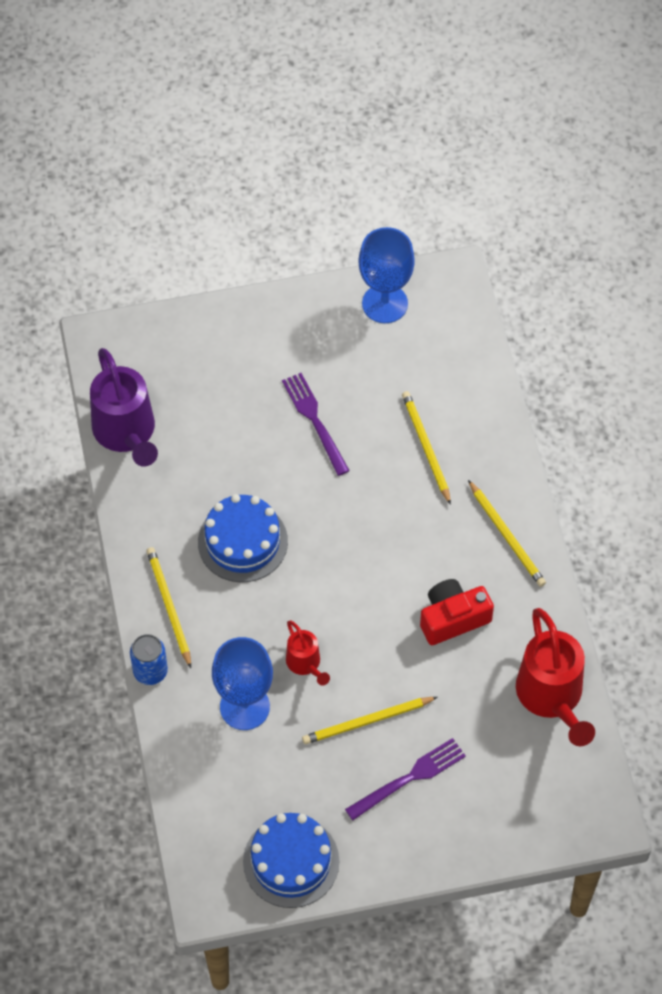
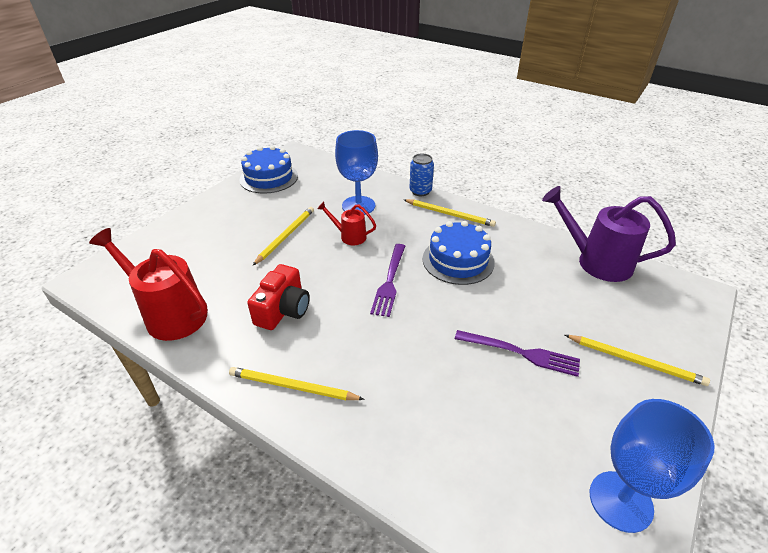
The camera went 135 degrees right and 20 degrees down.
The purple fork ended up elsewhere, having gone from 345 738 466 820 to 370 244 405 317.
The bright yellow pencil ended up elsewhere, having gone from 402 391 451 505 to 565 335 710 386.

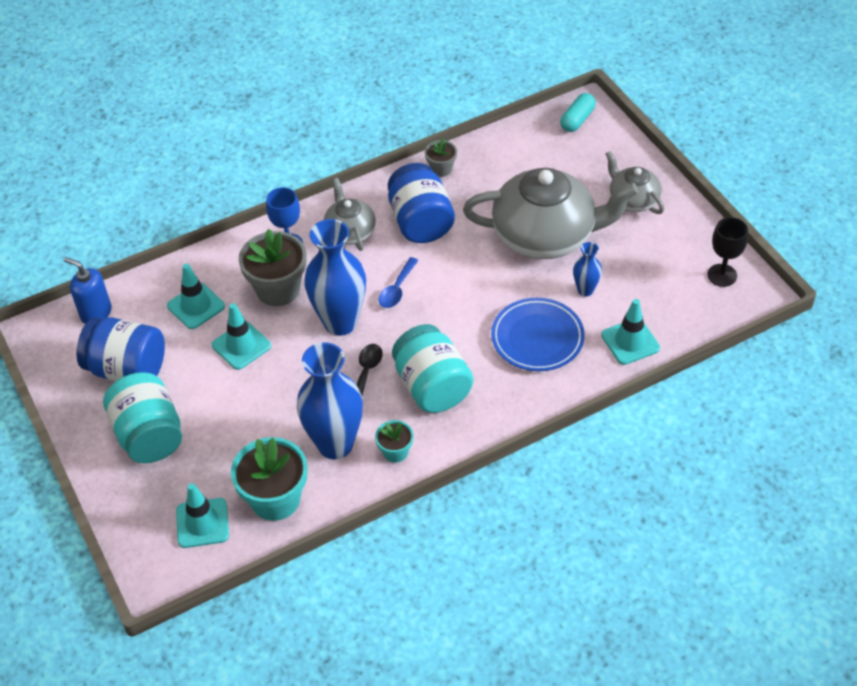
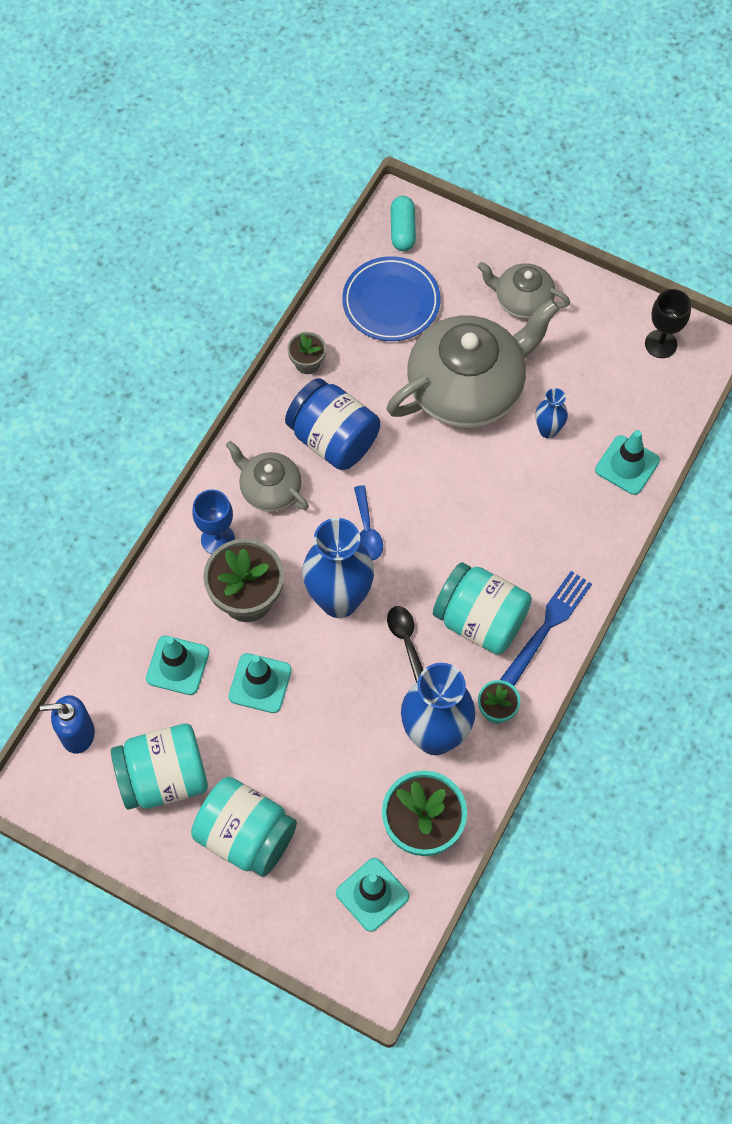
The camera went 35 degrees left and 15 degrees up.
What was the royal blue jam jar at 76 317 165 381 turned into the teal jam jar at 111 723 208 810.
The royal blue plate ended up elsewhere, having gone from 491 298 585 371 to 342 256 440 341.
The second view gained the royal blue fork at 500 571 592 686.

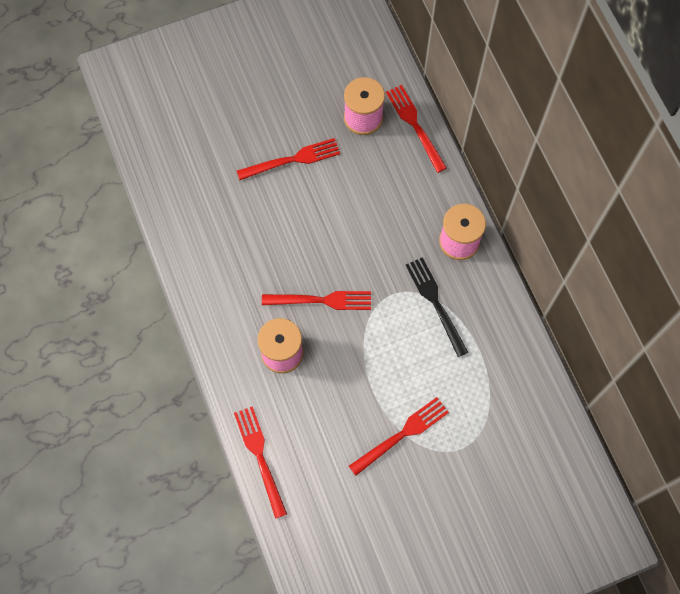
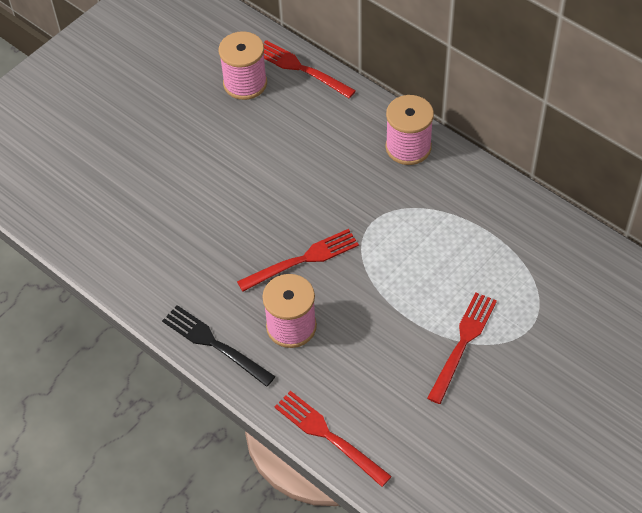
The camera went 25 degrees left and 15 degrees down.
The second view lost the scarlet fork at 237 138 340 180.
The black fork ended up elsewhere, having gone from 406 257 468 357 to 162 305 276 387.

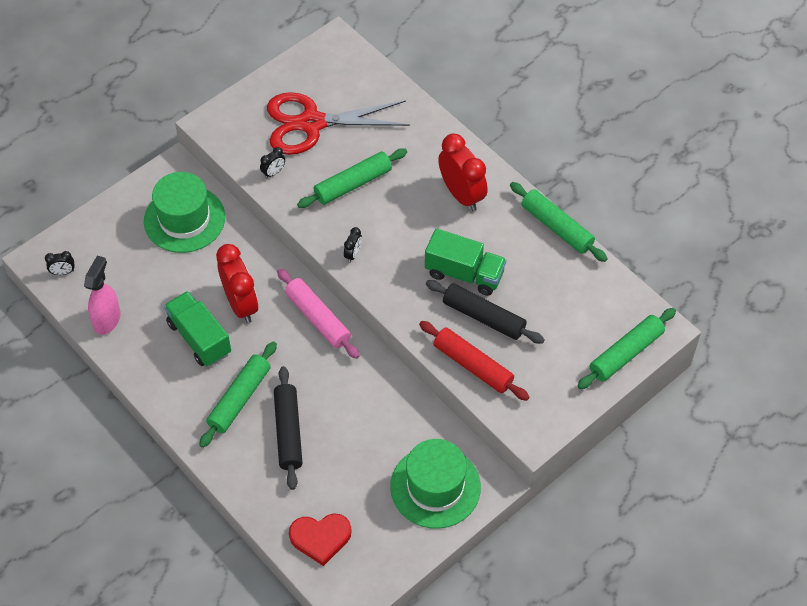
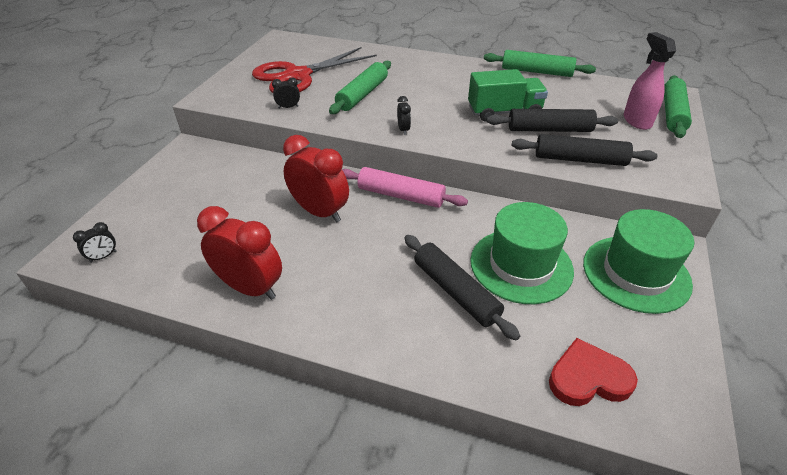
The camera went 30 degrees left and 15 degrees down.
The pink sprayer ended up elsewhere, having gone from 84 256 121 335 to 624 32 676 130.
The leaf-green hat ended up elsewhere, having gone from 144 172 225 253 to 470 202 574 304.
The second view lost the leaf-green lorry at 164 291 231 367.
The second view lost the leaf-green dough roller at 199 341 277 448.
The black bedside clock at 260 147 285 178 ended up facing another way, 120 degrees counterclockwise from before.
The scarlet heart shape at 289 513 352 566 ended up facing another way, 150 degrees counterclockwise from before.
What was the scarlet dough roller at 419 321 529 401 turned into the black dough roller at 512 134 658 166.
The scarlet bedside clock ended up elsewhere, having gone from 438 133 488 211 to 197 206 282 300.

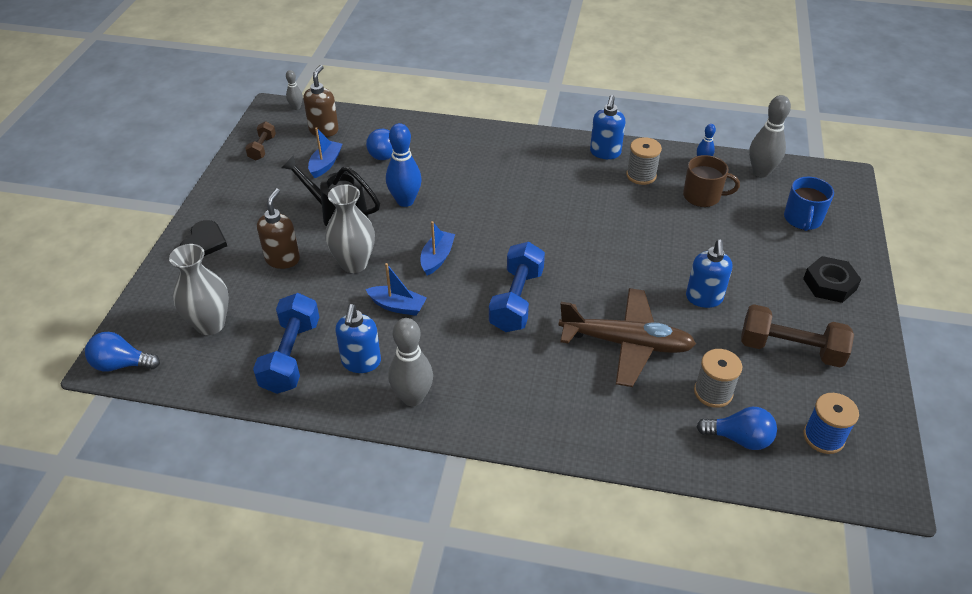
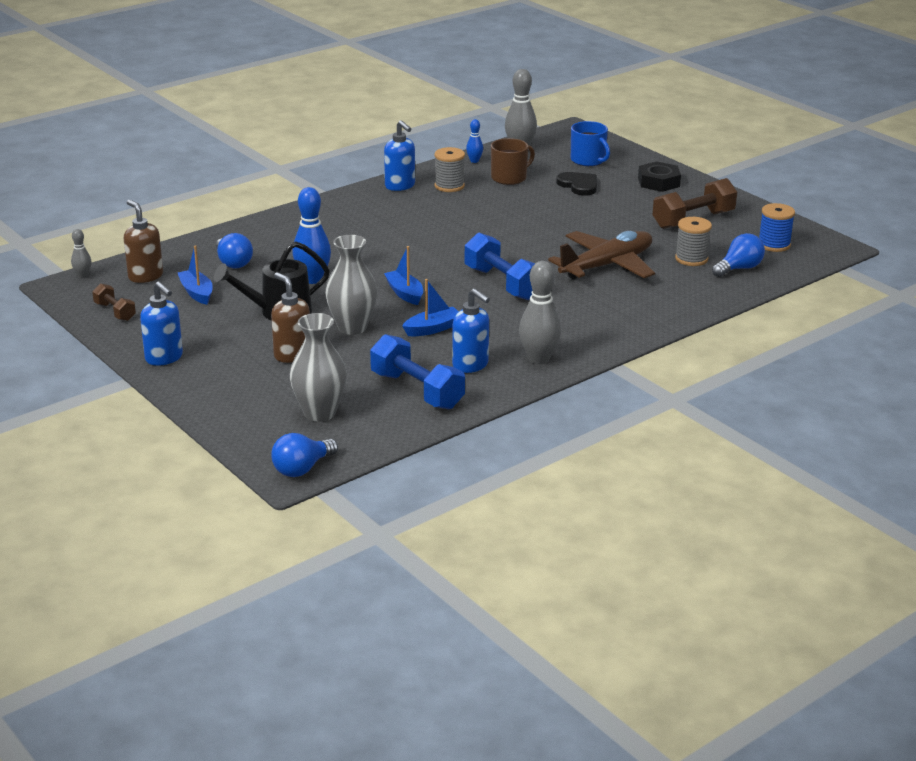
The camera went 50 degrees left and 15 degrees down.
The black heart shape ended up elsewhere, having gone from 180 220 227 256 to 556 172 597 196.
The royal blue pump bottle ended up elsewhere, having gone from 686 240 733 308 to 140 281 183 366.

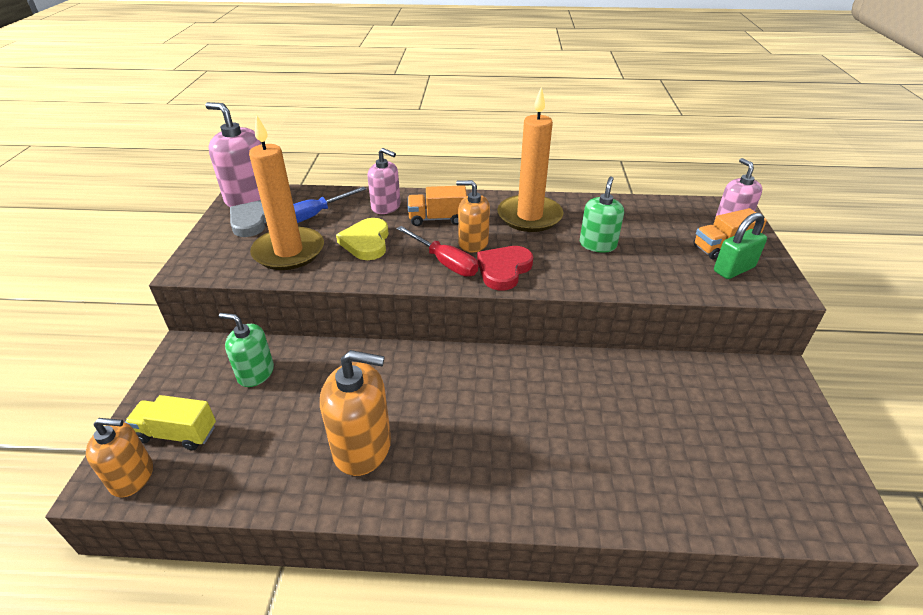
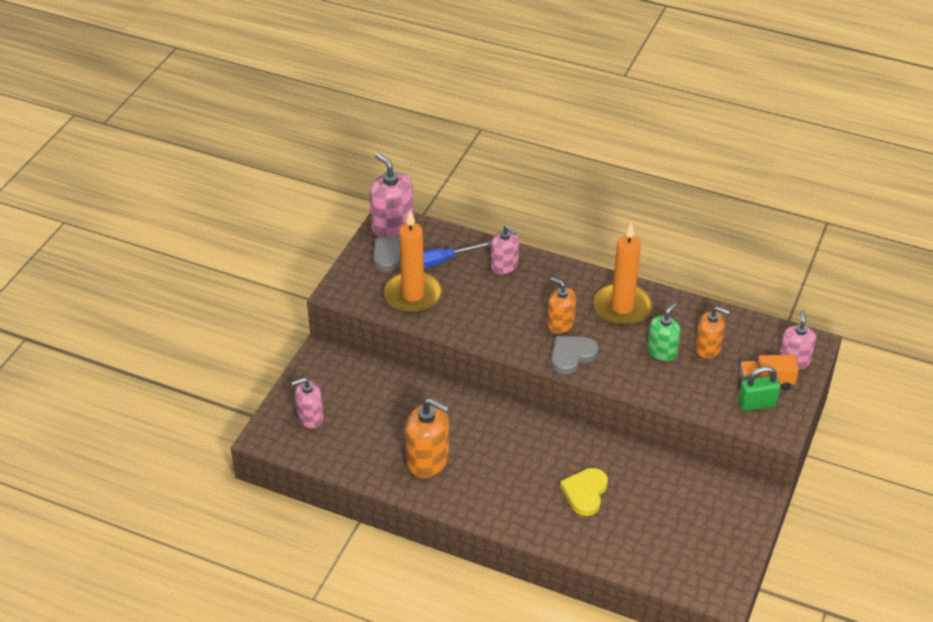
The camera went 20 degrees right and 5 degrees up.
The orange pump bottle ended up elsewhere, having gone from 86 418 153 498 to 695 307 730 359.
Where the bright yellow lorry stood at 125 395 216 450, the pink pump bottle came to stand at 292 378 324 428.
The second view lost the leaf-green pump bottle at 219 313 274 387.
The bright yellow heart shape ended up elsewhere, having gone from 336 218 389 260 to 560 468 608 516.
The second view lost the scarlet hand screwdriver at 397 226 478 277.
The second view lost the orange lorry at 408 185 467 226.
What was the scarlet heart shape at 477 246 533 291 turned into the gray heart shape at 551 336 599 374.

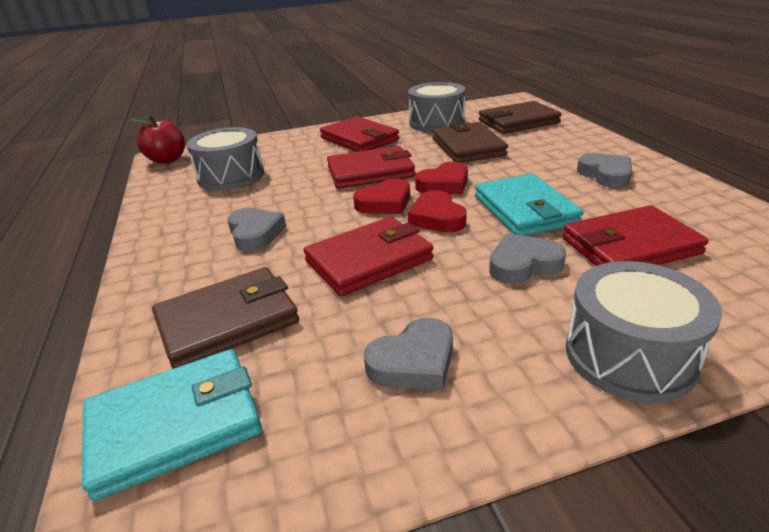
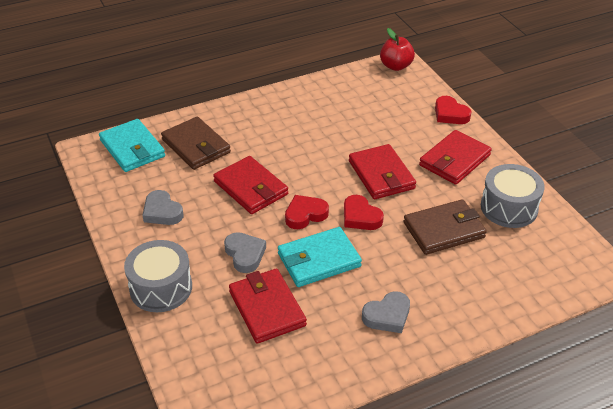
The camera went 80 degrees right and 10 degrees up.
The second view lost the gray drum at 187 127 264 191.
The second view lost the gray heart shape at 228 208 286 252.
The scarlet heart shape ended up elsewhere, having gone from 353 179 410 214 to 435 96 472 124.
The second view lost the russet card wallet at 479 101 562 134.

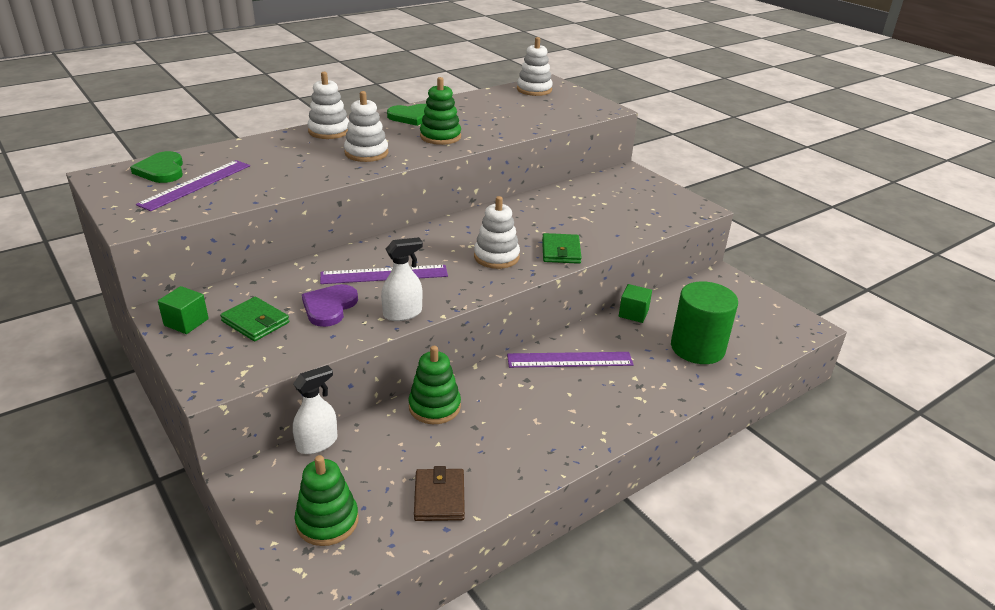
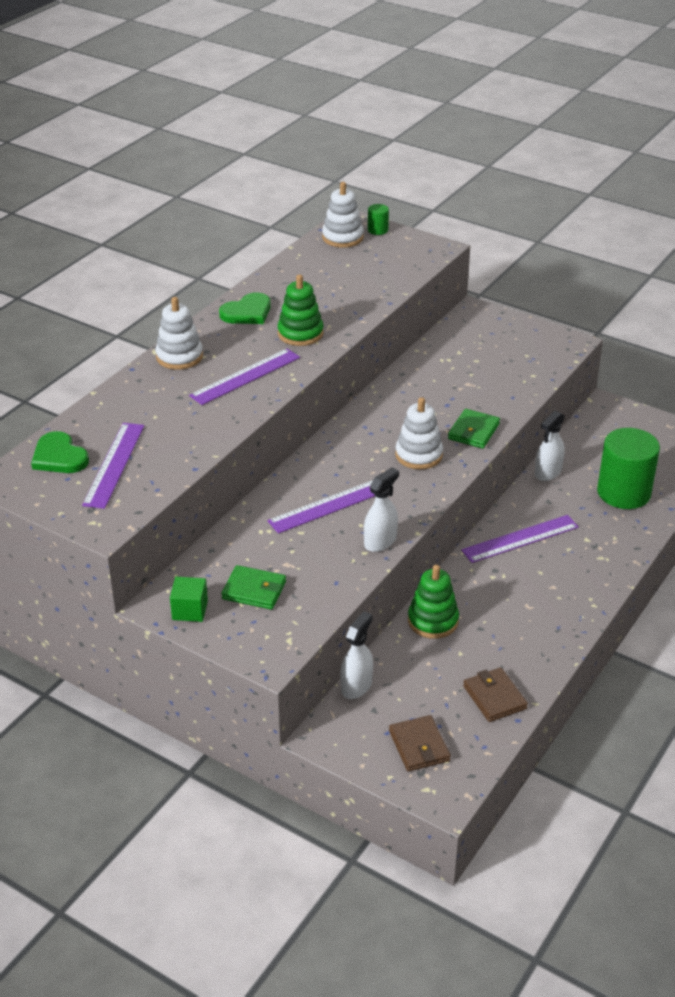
The camera went 20 degrees left and 5 degrees up.
Where the leaf-green ring stacker stood at 295 455 359 546, the russet card wallet came to stand at 389 715 451 771.
The second view lost the purple heart shape at 302 284 358 327.
Where the snow-white ring stacker stood at 344 91 389 162, the purple measuring stick came to stand at 189 349 300 405.
The leaf-green card wallet at 542 233 582 264 ended up facing another way, 45 degrees clockwise from before.
Where the leaf-green cube stood at 619 284 652 323, the snow-white sprayer came to stand at 535 411 565 481.
The second view gained the leaf-green cylinder shape at 368 204 389 235.

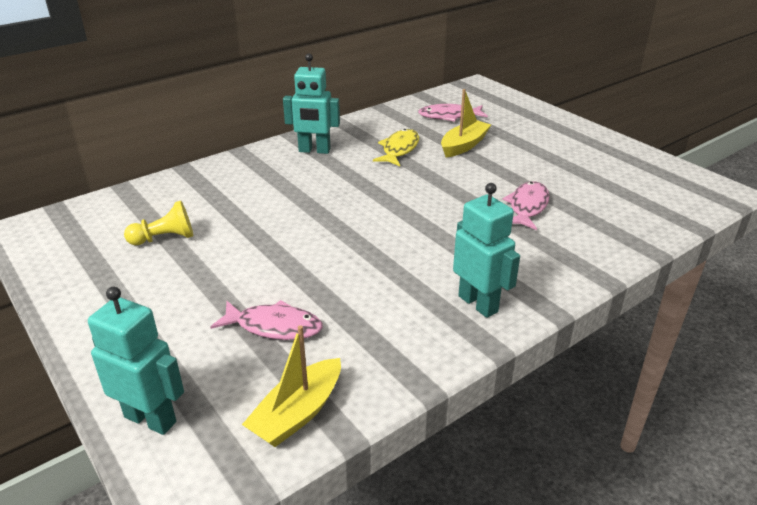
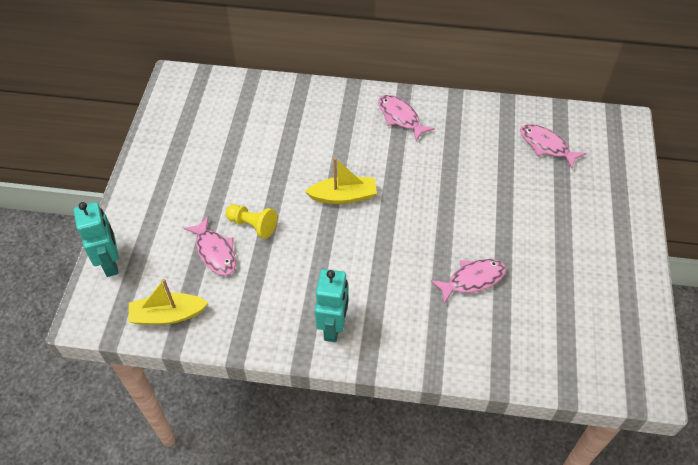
The camera went 45 degrees right and 20 degrees up.
The bright yellow chess pawn ended up elsewhere, having gone from 124 201 193 245 to 226 204 277 239.
Where the teal toy robot stood at 283 53 340 154, the pink fish figure came to stand at 378 95 435 141.
The second view lost the bright yellow fish figure at 373 129 419 166.
The bright yellow toy boat ended up elsewhere, having gone from 441 89 491 157 to 305 158 377 204.

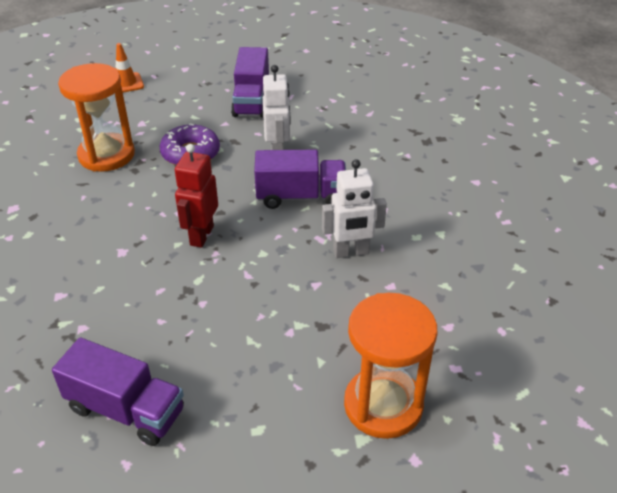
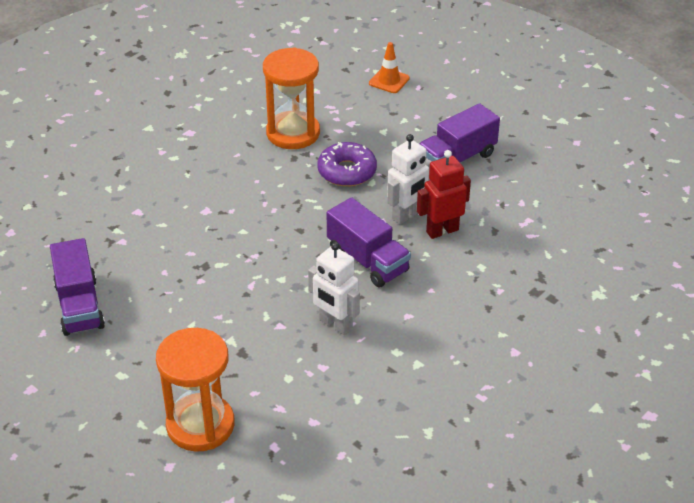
The camera went 50 degrees right and 0 degrees up.
The scarlet toy robot ended up elsewhere, having gone from 175 144 218 248 to 417 150 471 239.

